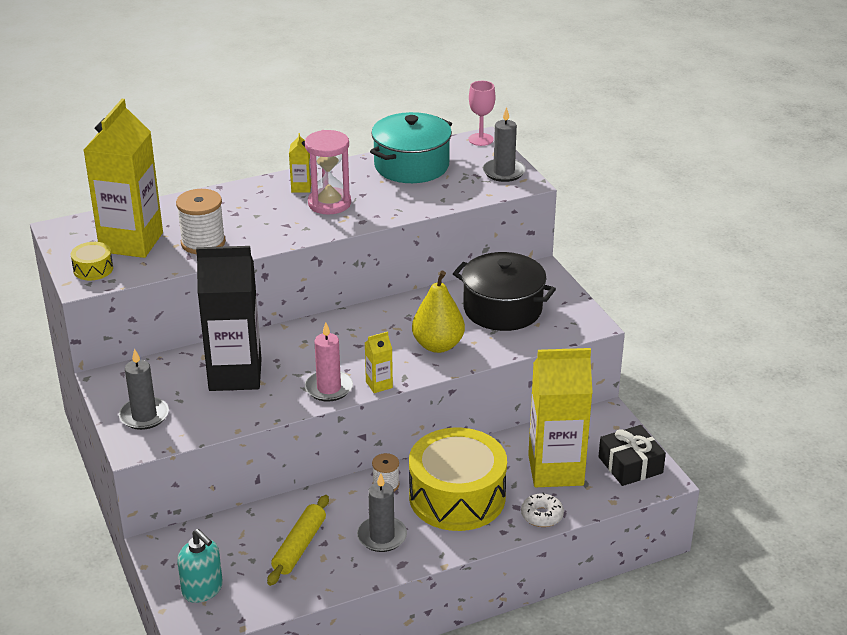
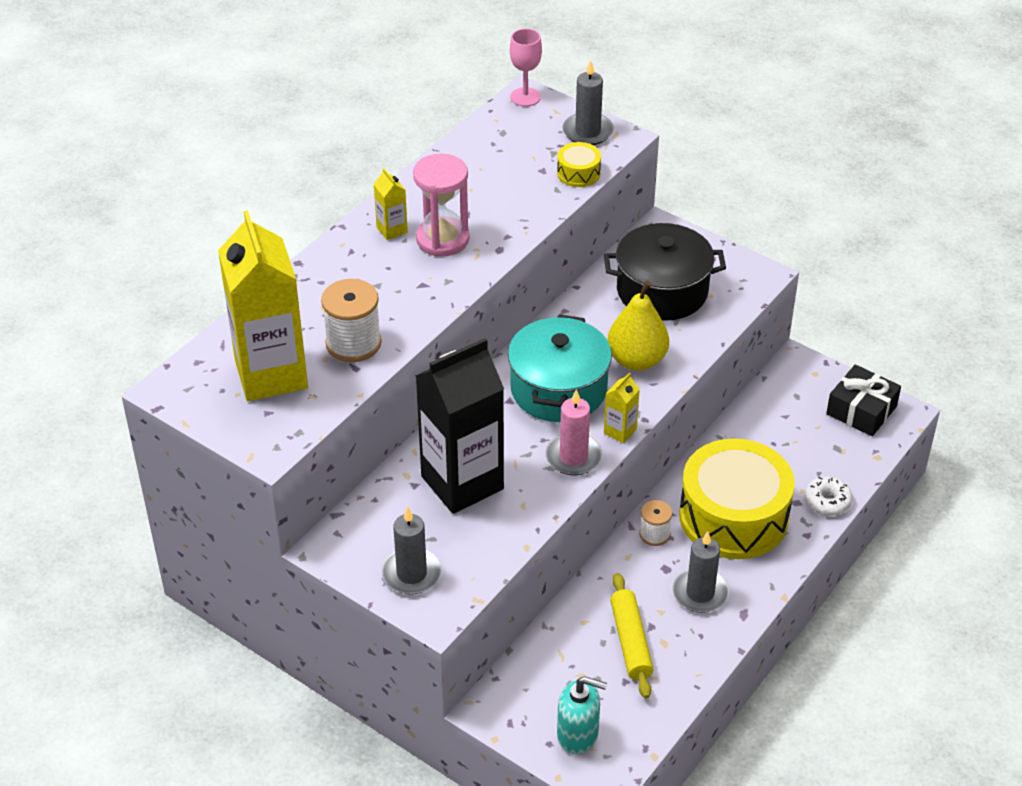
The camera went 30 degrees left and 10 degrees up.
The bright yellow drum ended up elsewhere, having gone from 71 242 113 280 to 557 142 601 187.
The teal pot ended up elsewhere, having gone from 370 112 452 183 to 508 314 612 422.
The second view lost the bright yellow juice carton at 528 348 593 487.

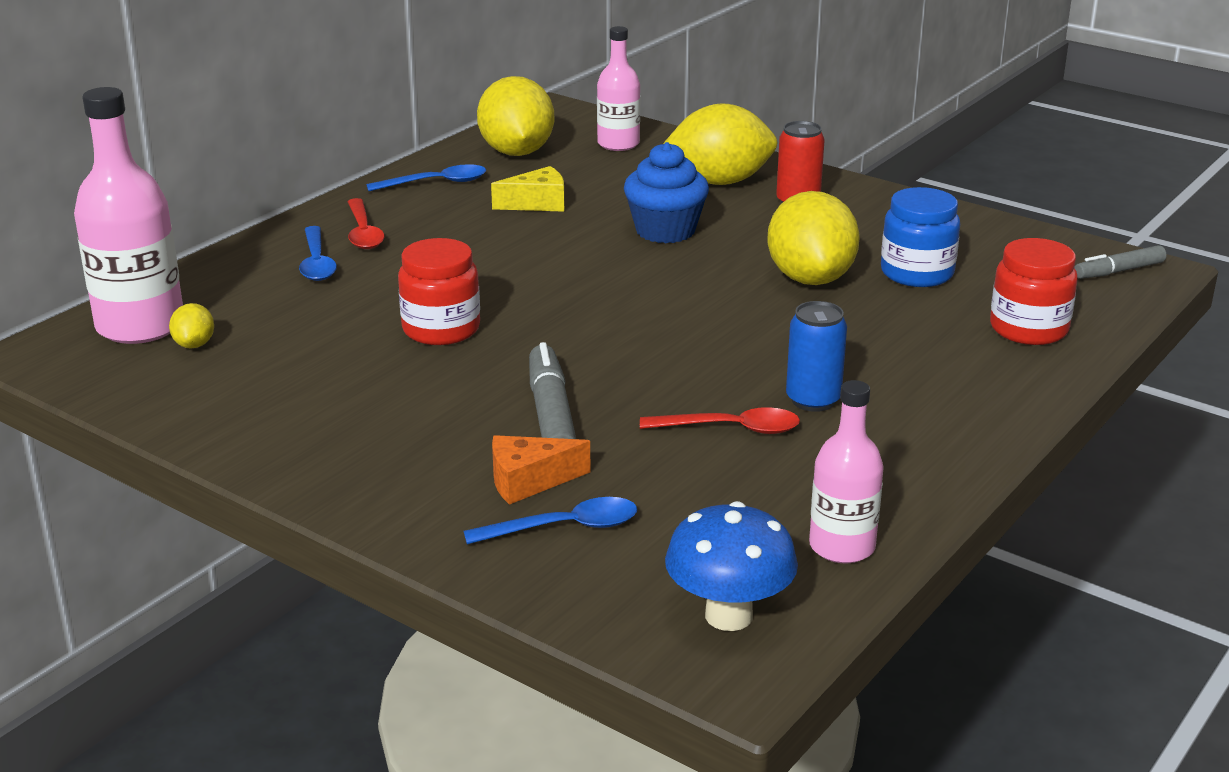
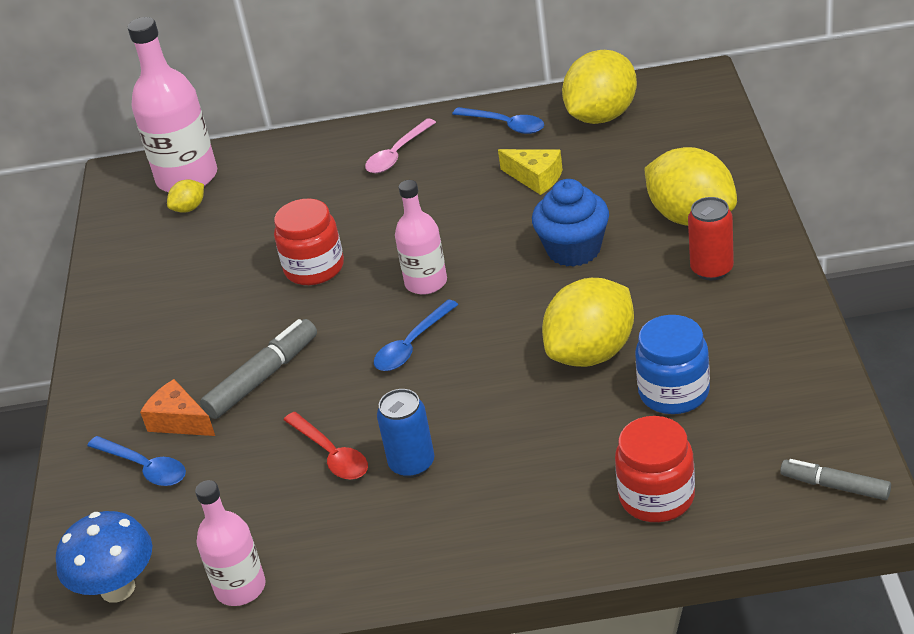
The camera went 55 degrees right and 10 degrees up.
The royal blue tablespoon ended up elsewhere, having gone from 299 226 337 281 to 374 299 459 371.
What was the scarlet tablespoon at 348 198 385 249 turned into the pink tablespoon at 365 119 436 173.
The pink drink bottle ended up elsewhere, having gone from 597 26 640 151 to 395 180 447 295.

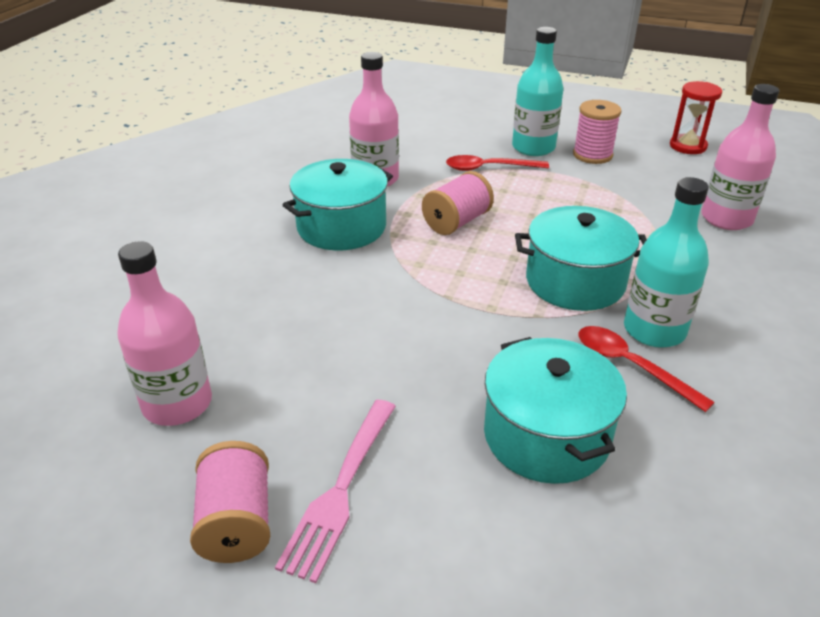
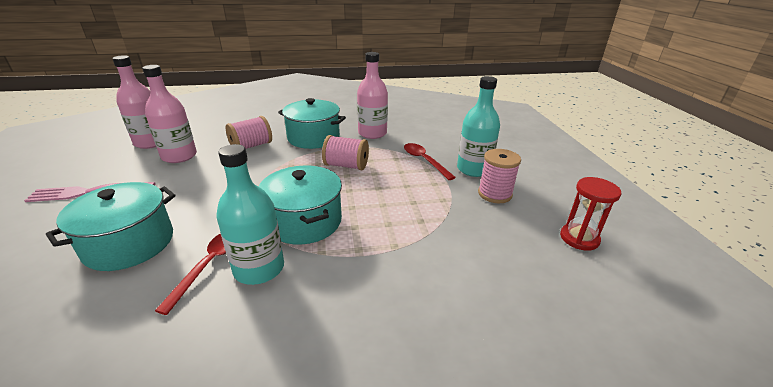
The camera went 60 degrees right and 5 degrees down.
The pink bobbin ended up elsewhere, having gone from 190 441 270 563 to 226 116 272 149.
The pink drink bottle ended up elsewhere, having gone from 702 84 779 230 to 142 65 197 163.

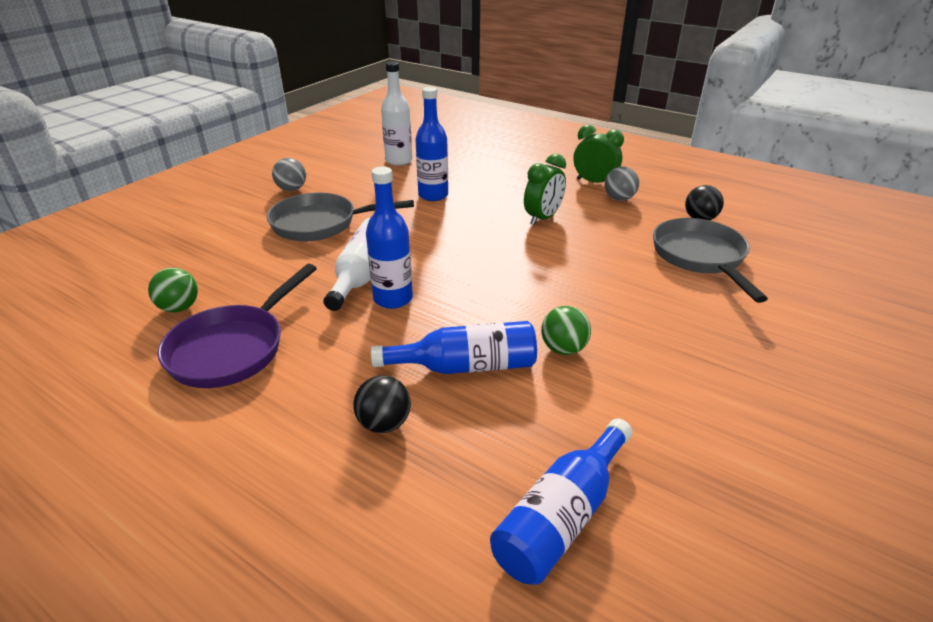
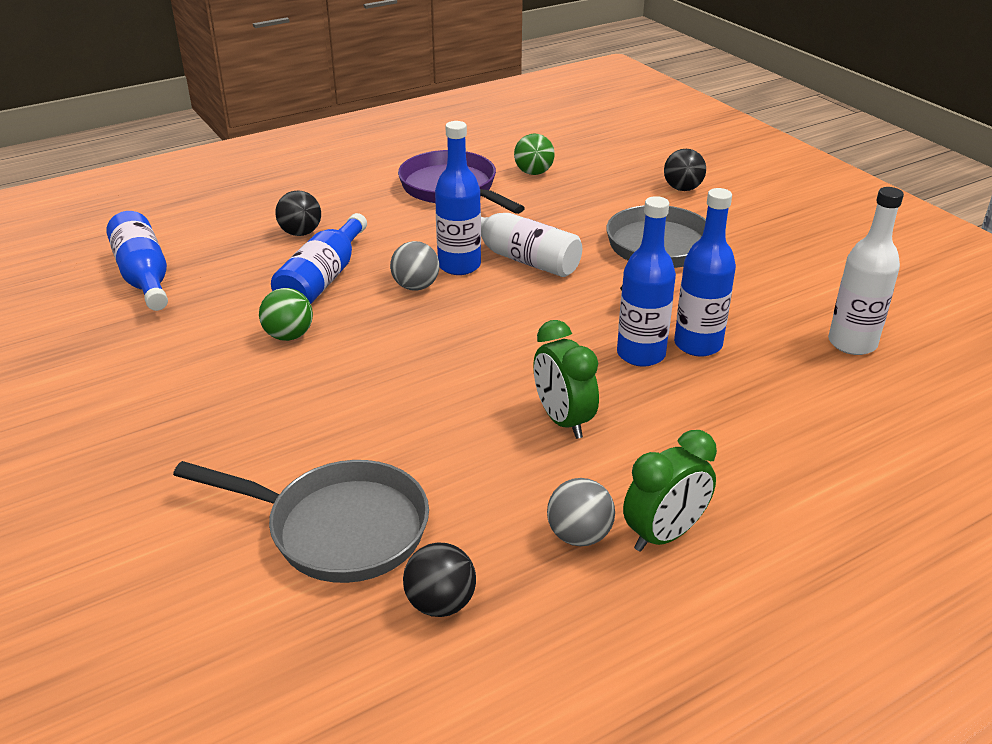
The camera went 115 degrees right and 0 degrees up.
The gray play ball ended up elsewhere, having gone from 272 158 306 191 to 390 241 439 291.
The second view gained the royal blue drink bottle at 617 196 676 367.
The second view gained the black play ball at 664 149 706 191.

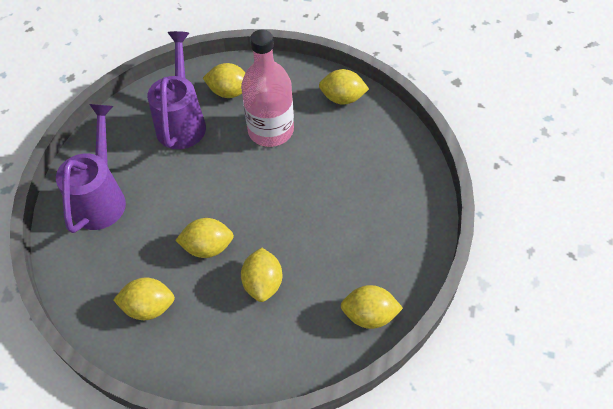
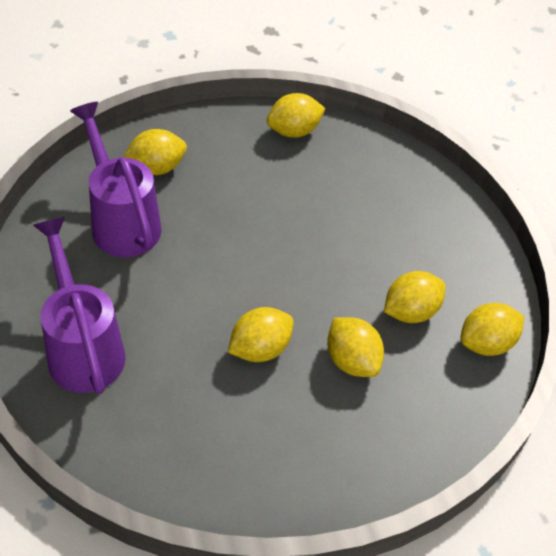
The camera went 35 degrees left and 5 degrees down.
The bright yellow citrus fruit ended up elsewhere, having gone from 113 277 175 320 to 384 271 446 323.
The second view lost the pink drink bottle at 241 30 294 147.

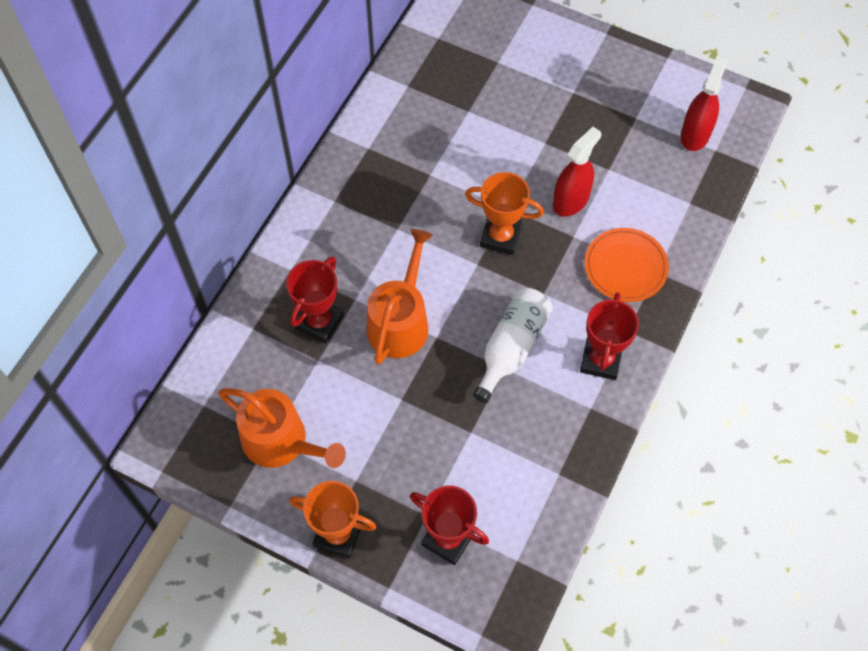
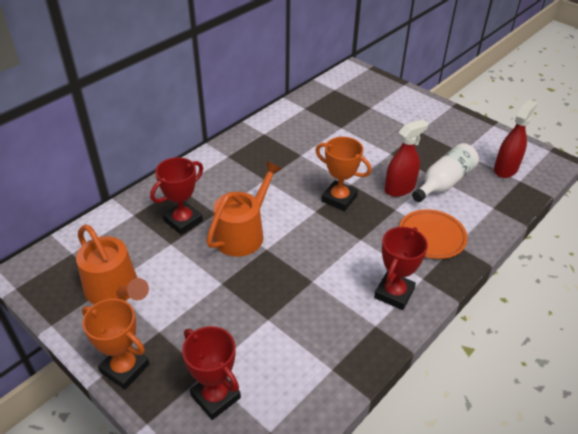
The camera went 15 degrees right and 20 degrees down.
The snow-white drink bottle ended up elsewhere, having gone from 473 288 553 403 to 412 143 479 202.

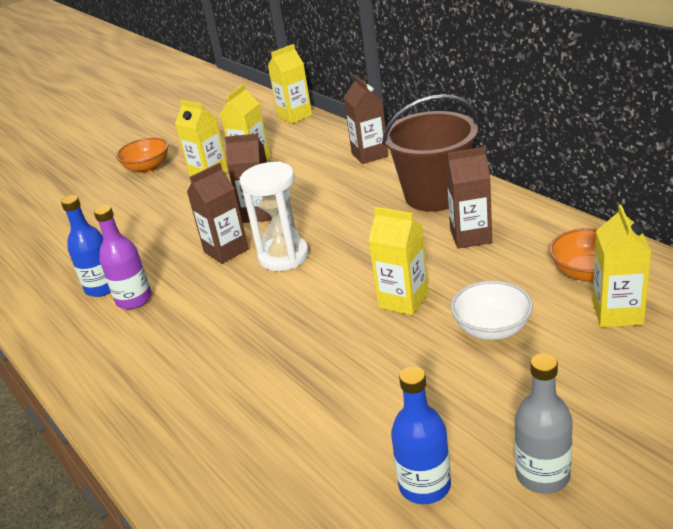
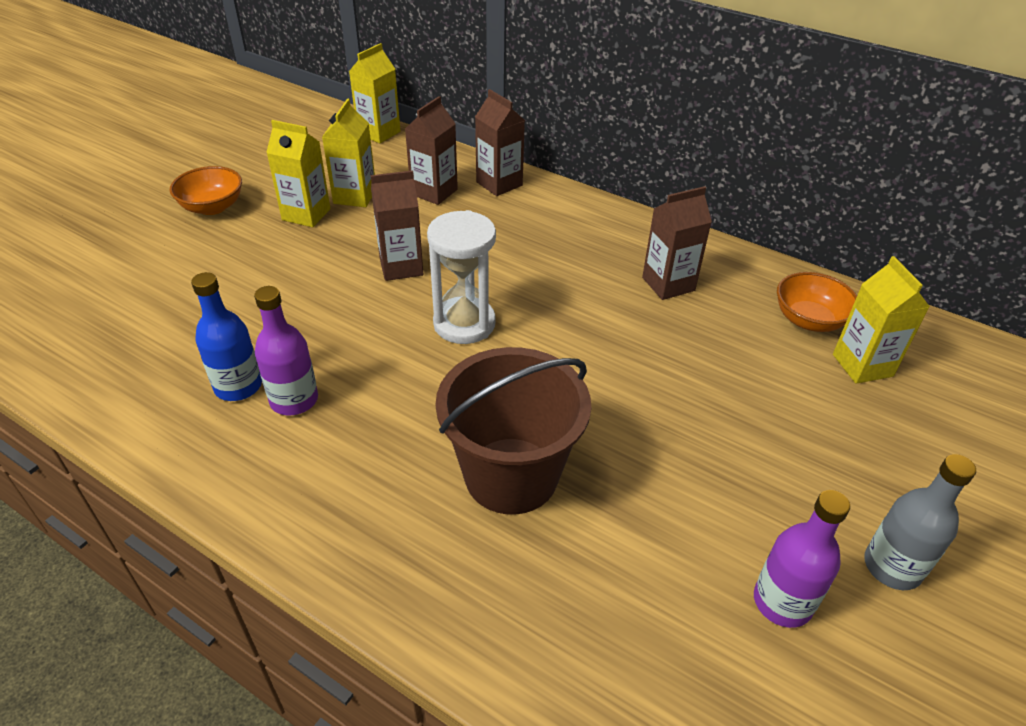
The camera went 25 degrees left and 10 degrees up.
The russet juice carton ended up elsewhere, having gone from 187 163 249 264 to 405 96 458 205.
The second view lost the bright yellow juice carton at 369 207 429 315.
The russet pail ended up elsewhere, having gone from 382 94 478 212 to 436 347 591 515.
What was the royal blue drink bottle at 391 366 451 504 turned into the purple drink bottle at 754 490 850 628.
The second view lost the snow-white bowl at 451 281 533 340.

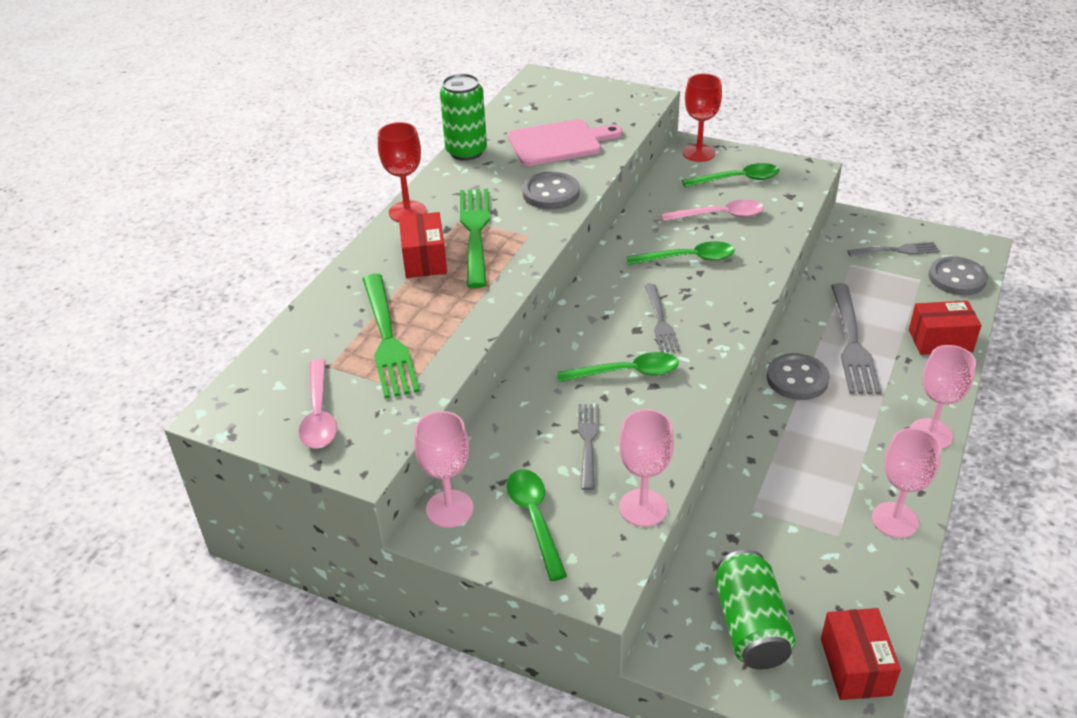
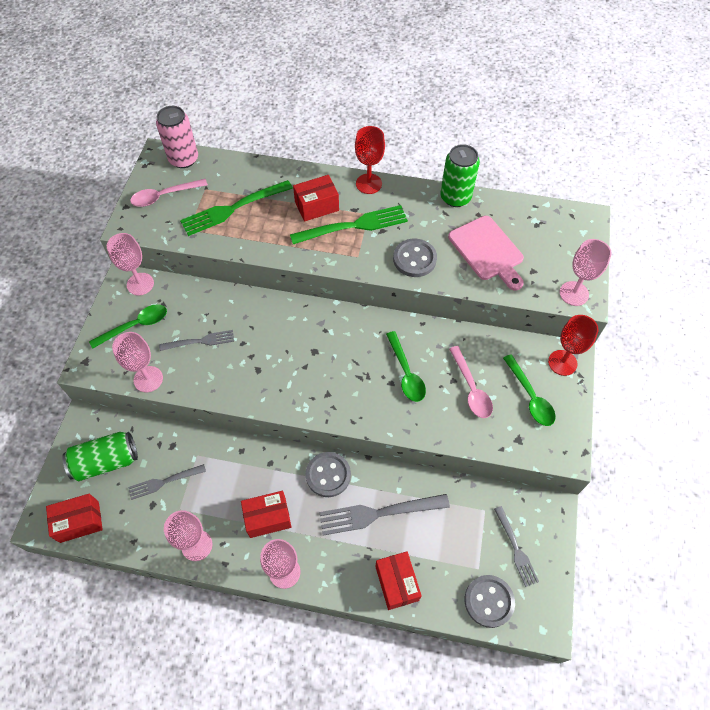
The camera went 75 degrees right and 20 degrees up.
The second view lost the leaf-green tablespoon at 557 352 679 382.
The gray fork ended up elsewhere, having gone from 645 284 680 352 to 128 464 206 500.
The second view gained the pink can at 156 106 198 168.
The second view gained the scarlet box at 241 491 292 538.
The second view gained the pink chalice at 560 239 612 306.

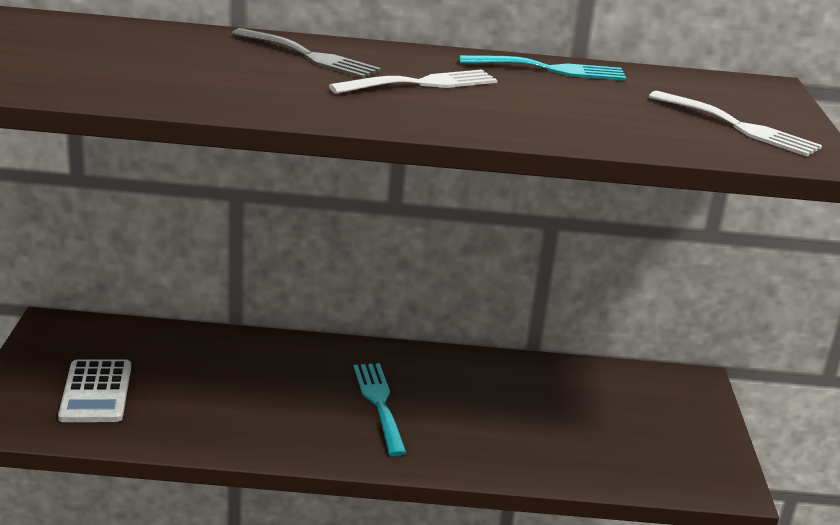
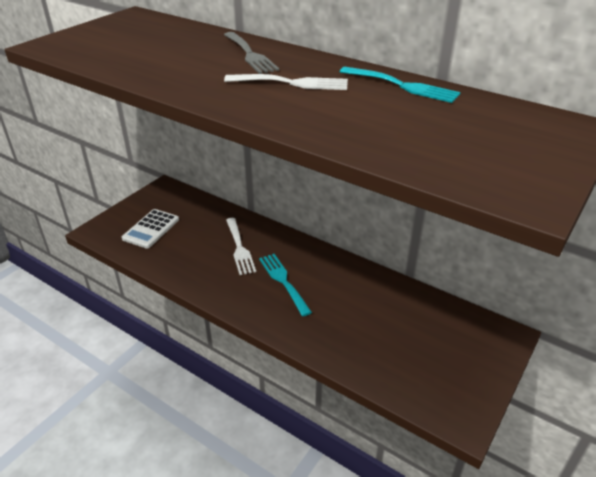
The camera went 35 degrees right and 10 degrees up.
The teal fork at 354 363 407 456 ended up facing another way, 45 degrees counterclockwise from before.
The snow-white fork ended up elsewhere, having gone from 648 91 822 157 to 226 218 256 275.

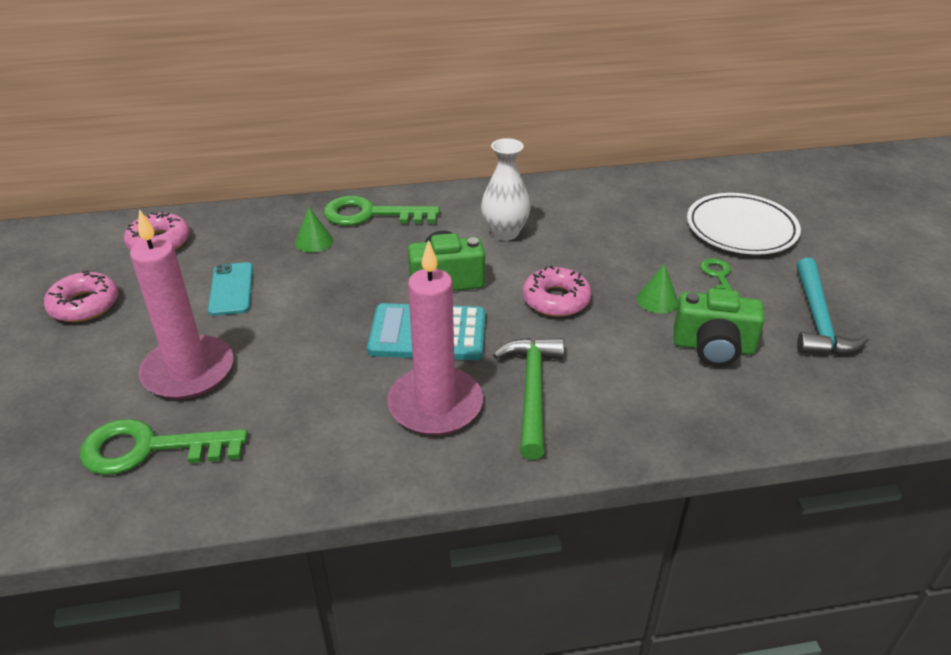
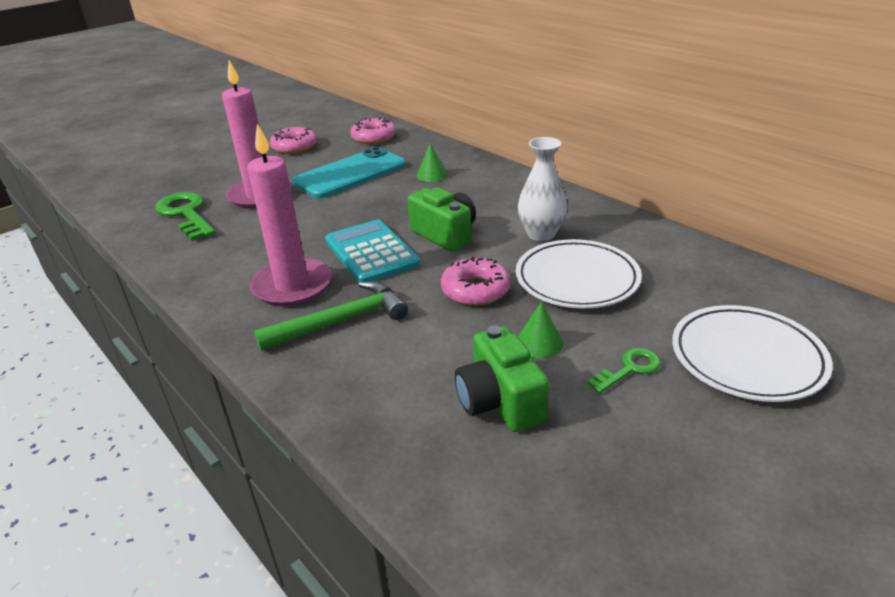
The camera went 60 degrees right and 5 degrees down.
The size of the teal mobile phone at 208 262 253 316 changed by a factor of 1.80.
The second view lost the leaf-green latchkey at 324 196 440 226.
The second view lost the teal carpenter's hammer at 797 258 869 355.
The second view gained the snow-white plate at 516 239 642 308.

